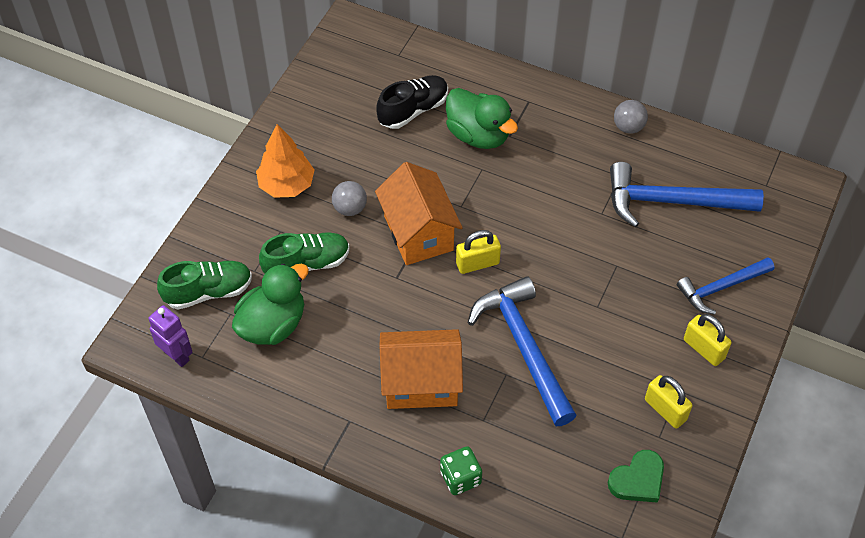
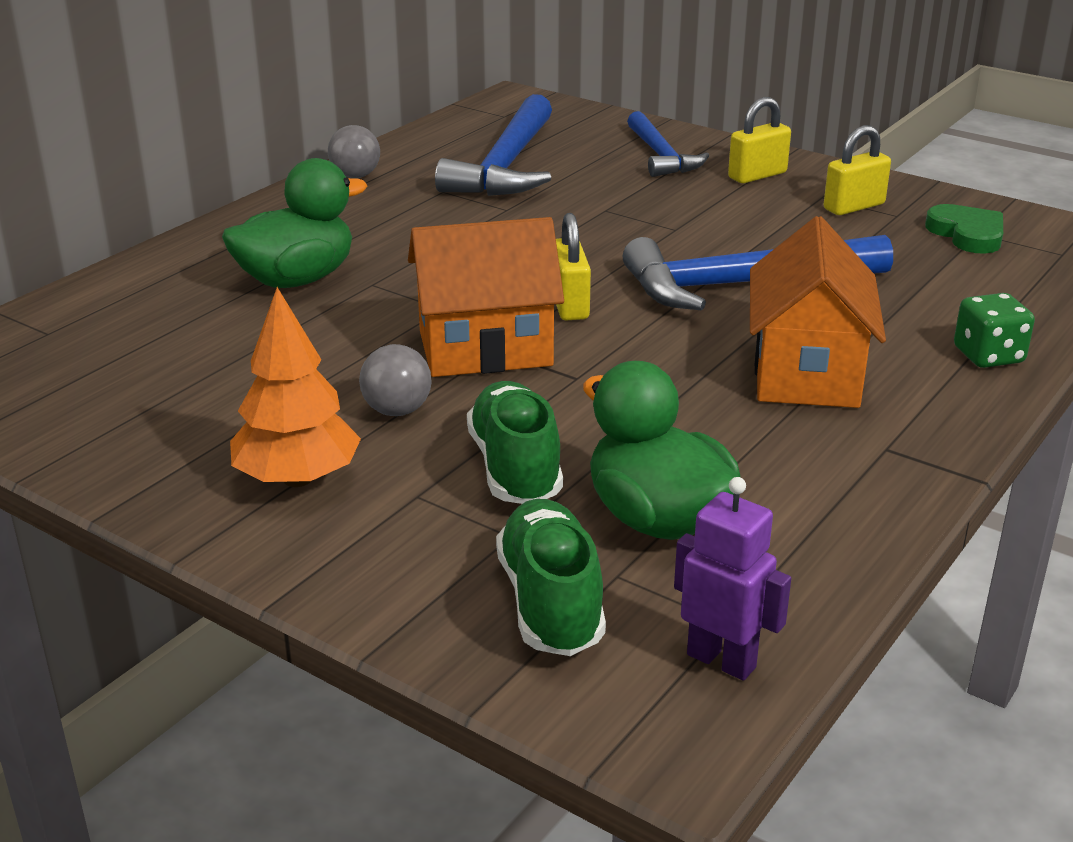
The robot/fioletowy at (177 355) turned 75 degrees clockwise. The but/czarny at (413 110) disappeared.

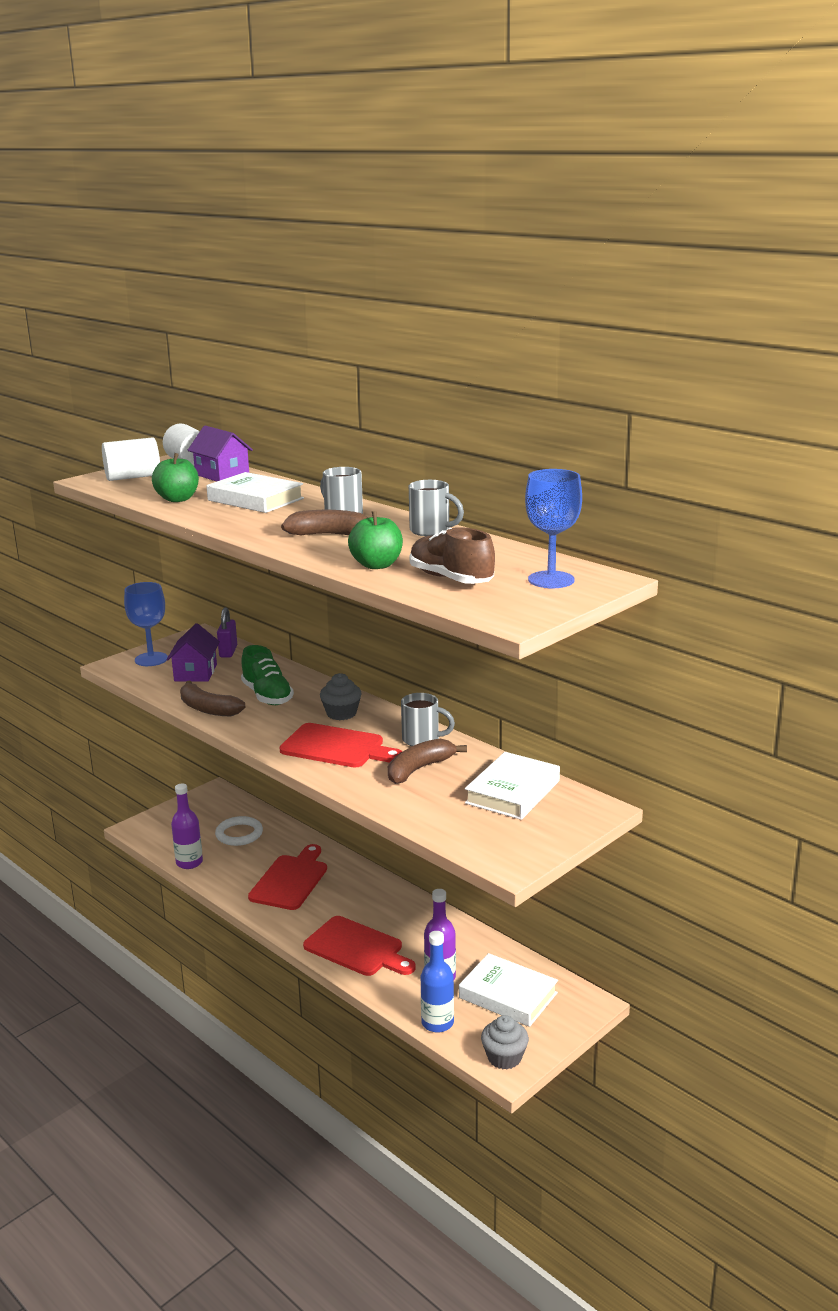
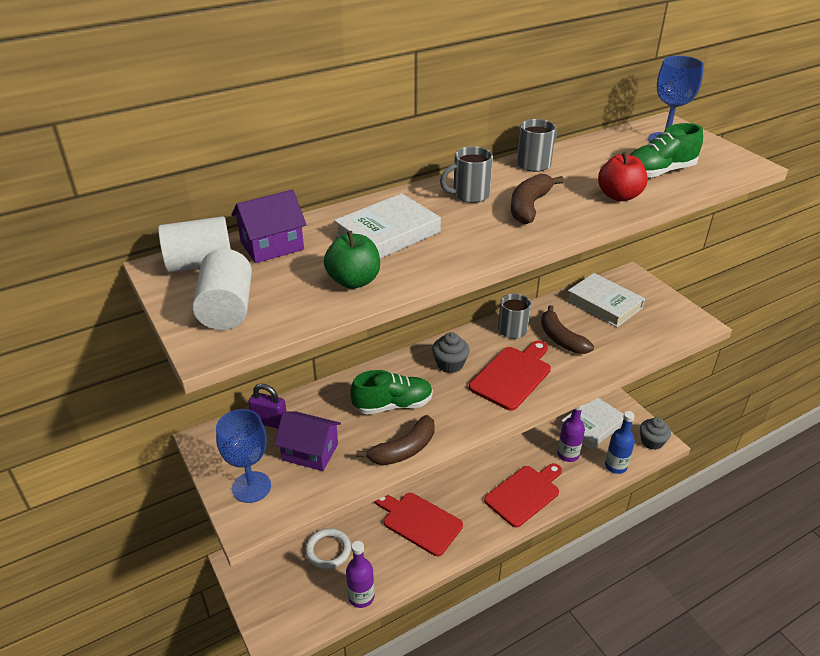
The jabłko/zielony at (376 565) became the jabłko/czerwony at (619 196). The but/brązowy at (451 579) became the but/zielony at (658 172).

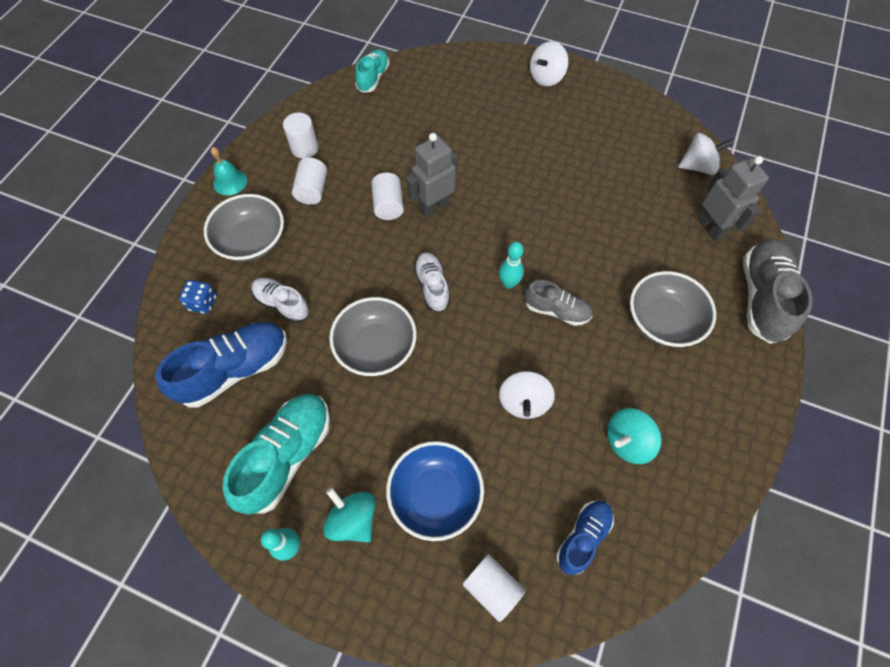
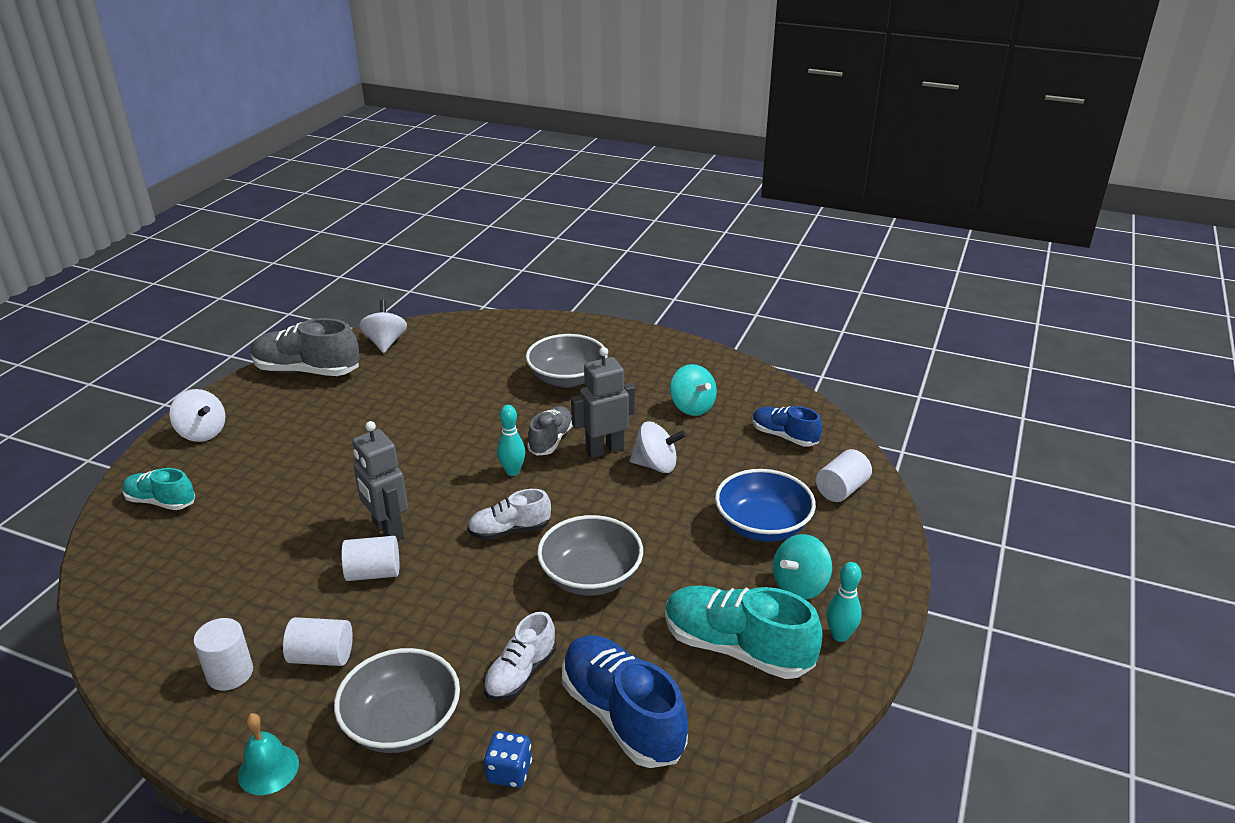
The but/turkusowy moved from (373 78) to (161 502). The but/szary moved from (762 297) to (307 371). The robot/szary moved from (711 228) to (604 450).

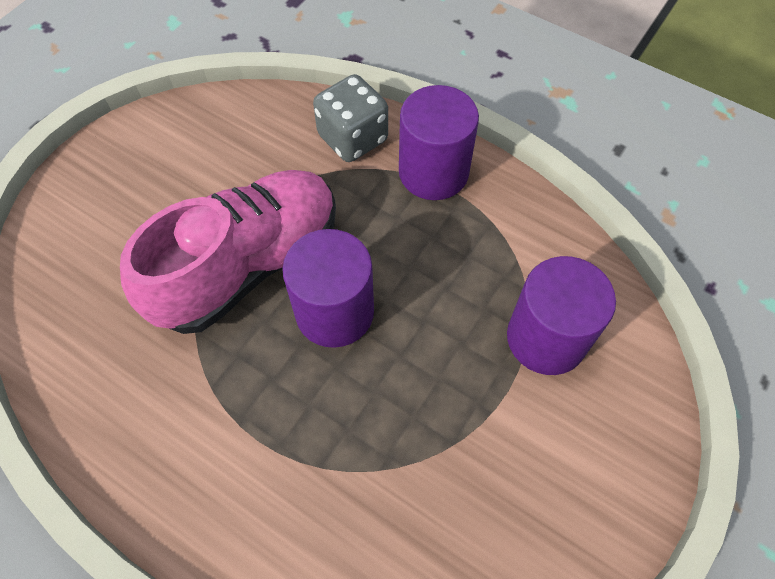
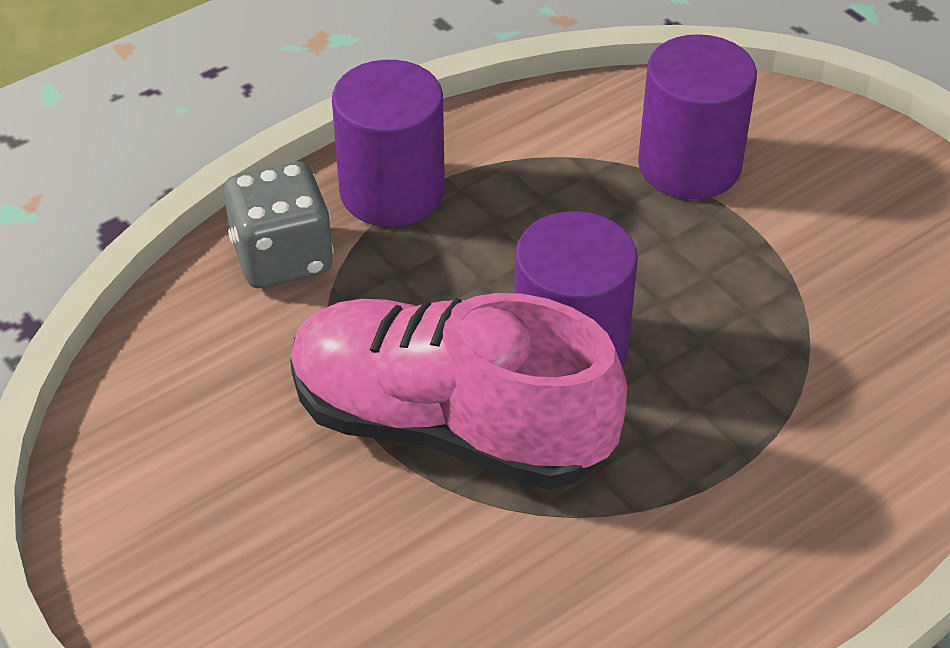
The but/różowy at (248 265) turned 45 degrees counterclockwise.

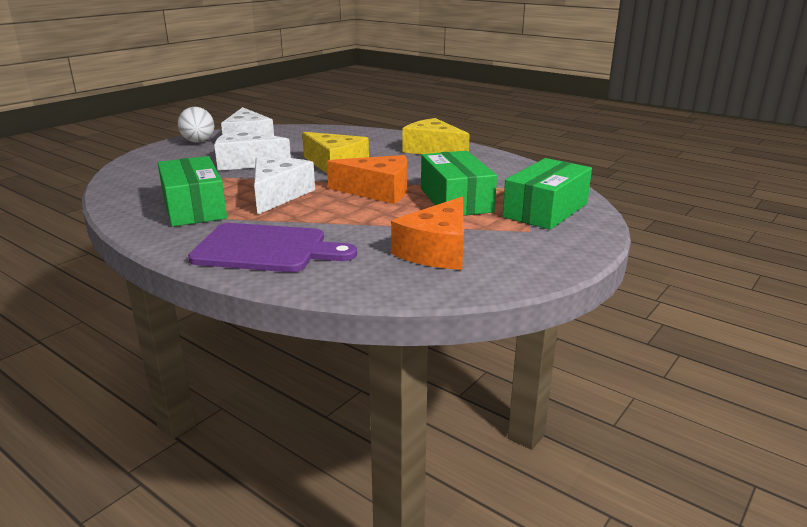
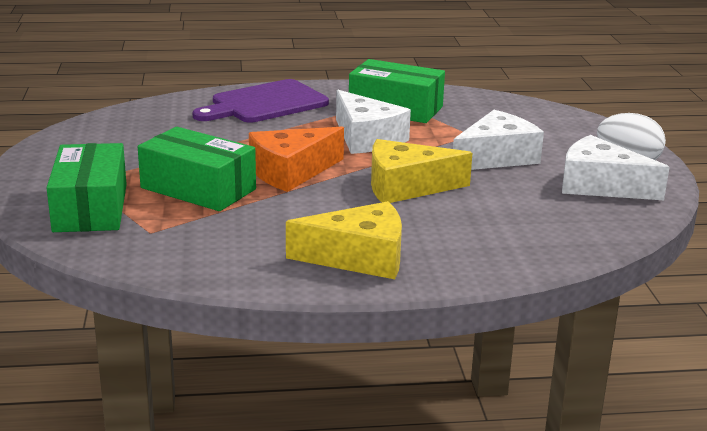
The ser/pomarańczowy at (437 250) disappeared.

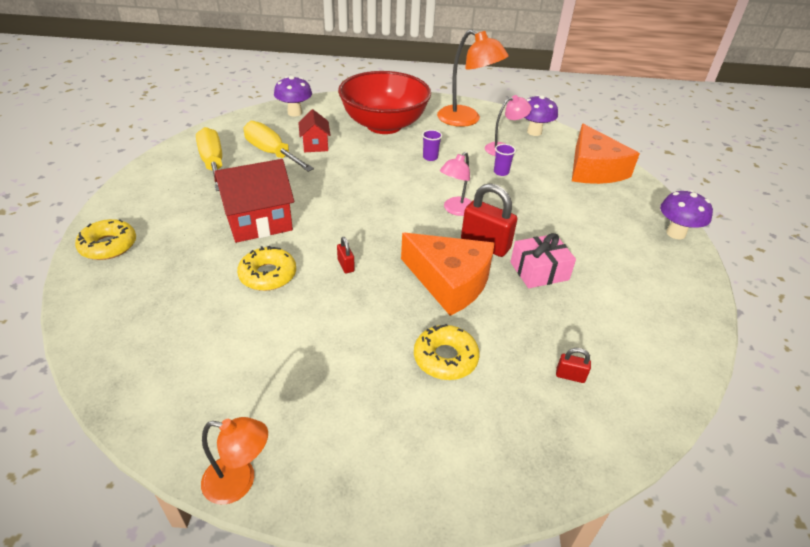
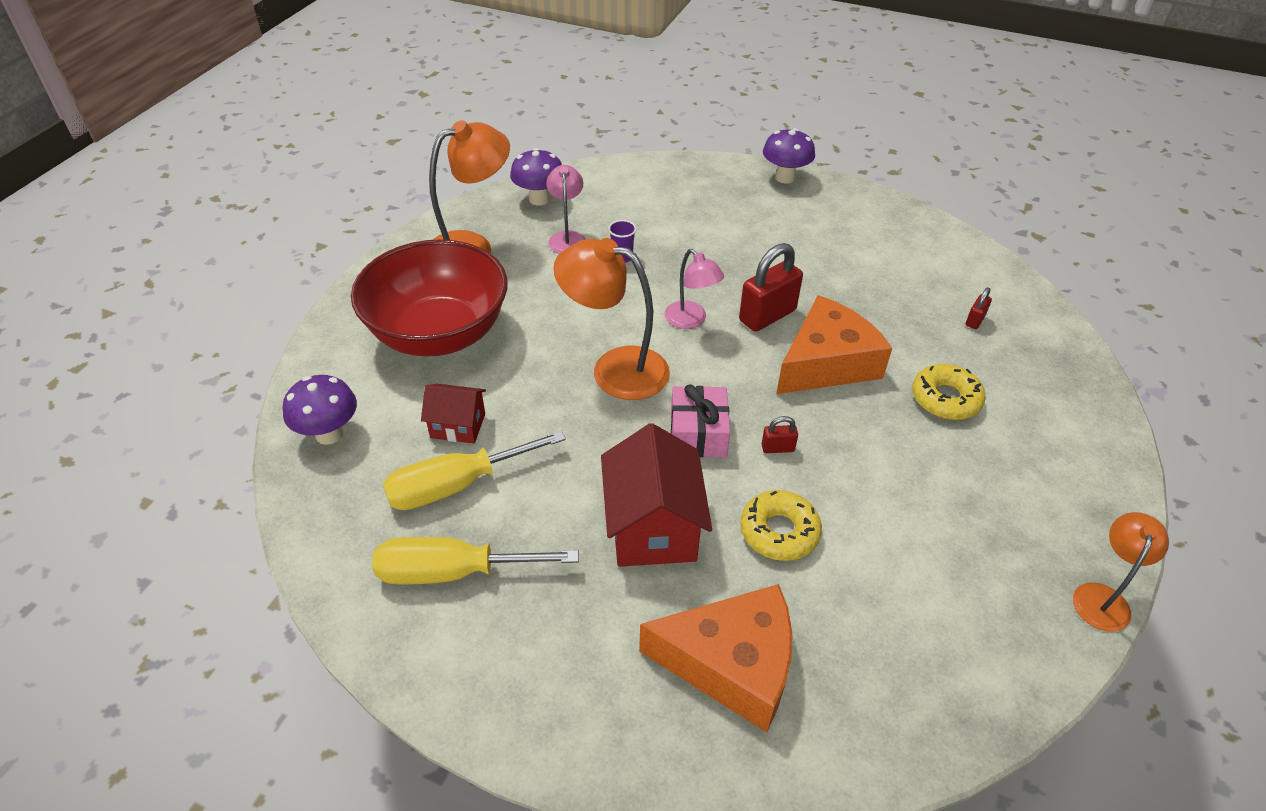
The lampka/pomarańczowy at (615 369) appeared. The ser/pomarańczowy moved from (593 169) to (732 664). The prezent/różowy moved from (539 271) to (698 433). The donut/żółty at (108 246) disappeared. The szklanka/fioletowy at (430 157) disappeared.

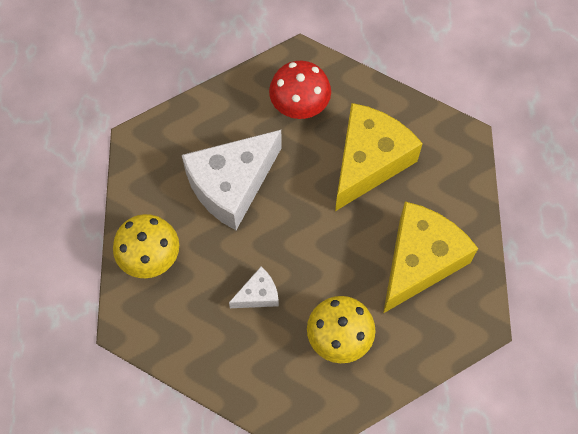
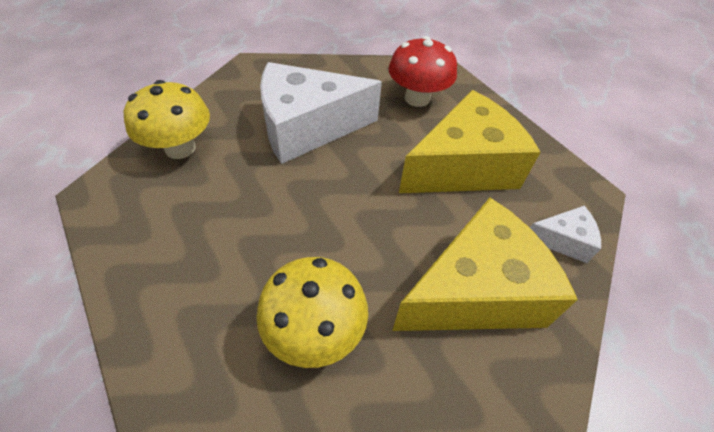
The ser/biały moved from (258 294) to (562 240).

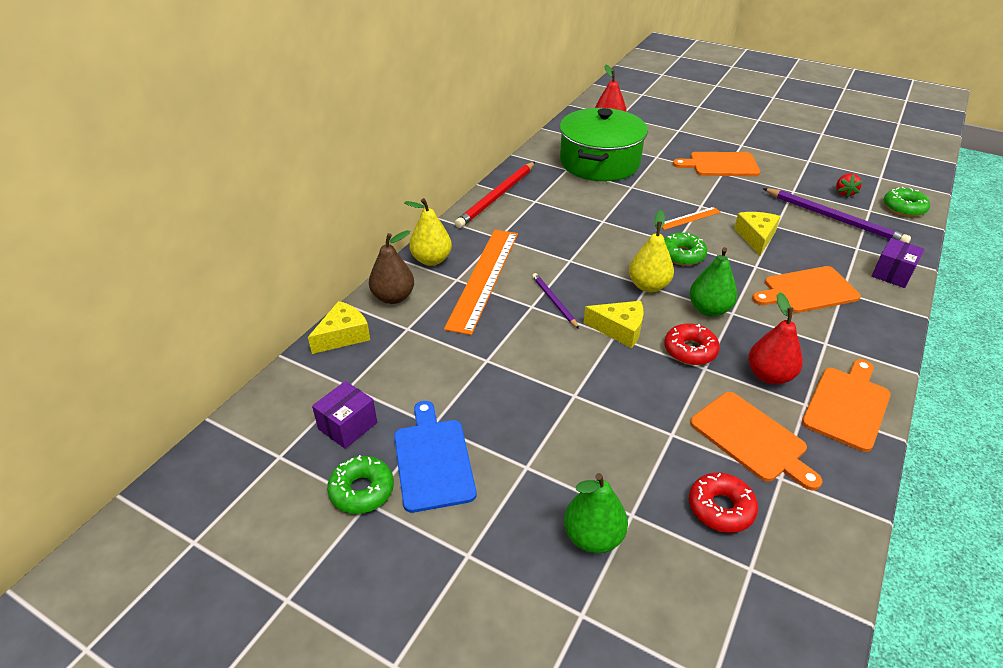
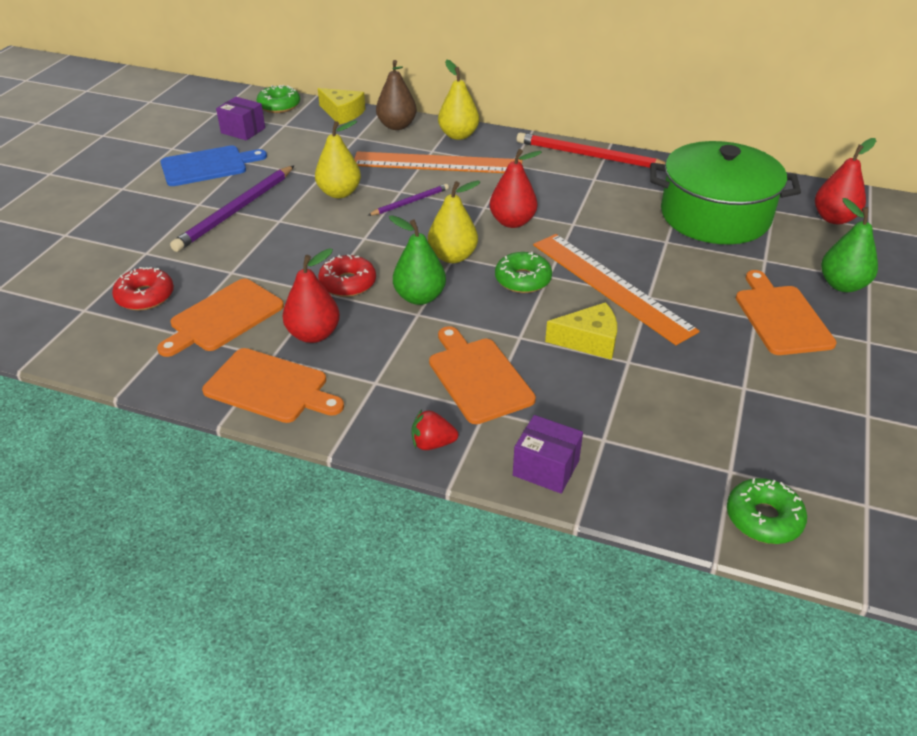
The ołówek/fioletowy moved from (834 218) to (236 211). The donut/zielony moved from (362 490) to (279 106). The gruszka/żółty at (339 193) appeared. The truskawka/czerwony moved from (844 193) to (432 443). The gruszka/czerwony at (512 222) appeared. The linijka/pomarańczowy at (689 218) changed to 2.17 times the size. The gruszka/zielony moved from (593 536) to (842 285). The ser/żółty at (619 329) disappeared.

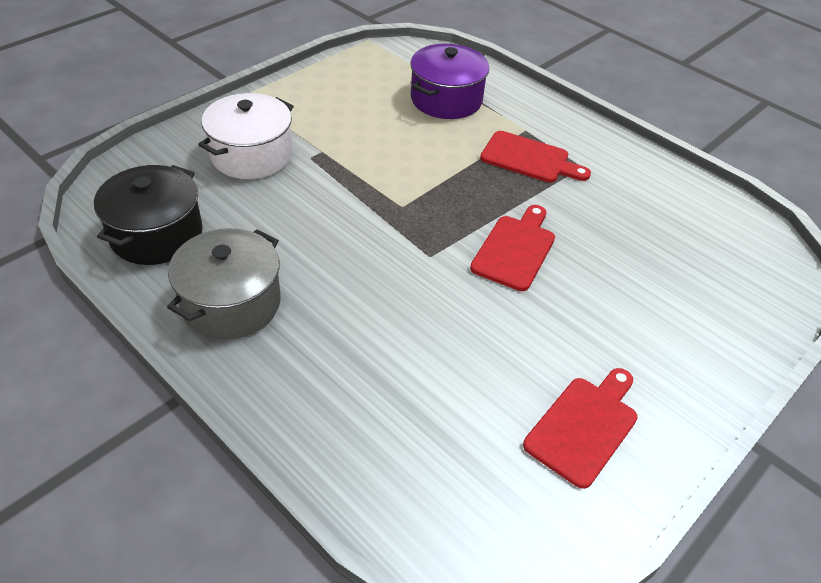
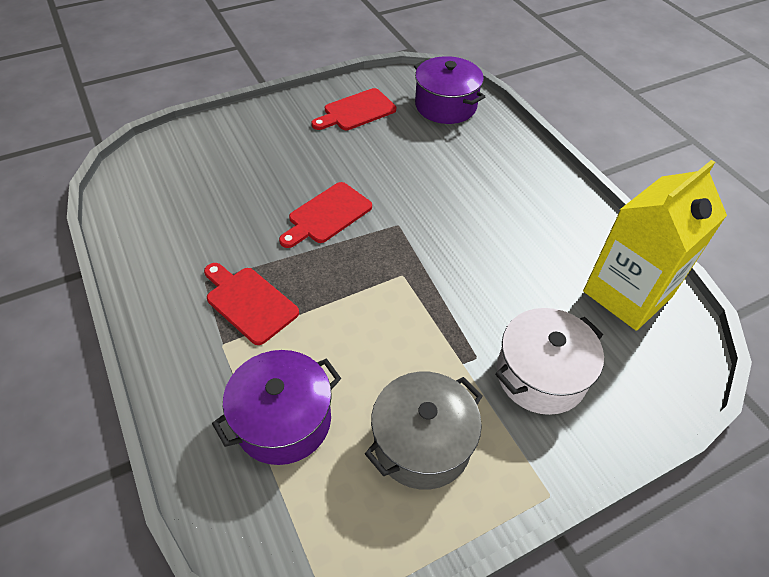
The garnek/szary moved from (231 303) to (422 443). The garnek/fioletowy at (445 106) appeared. The garnek/czarny at (156 234) was replaced by the karton mleka/żółty at (627 294).

